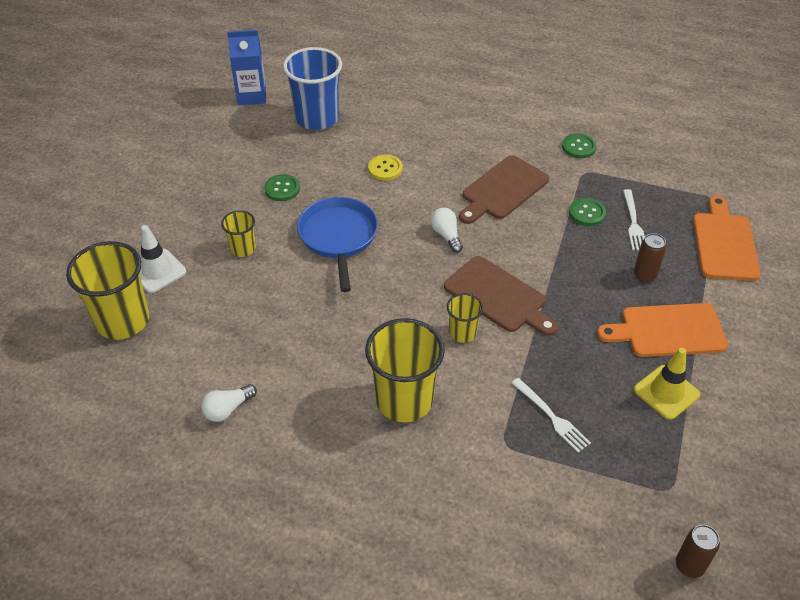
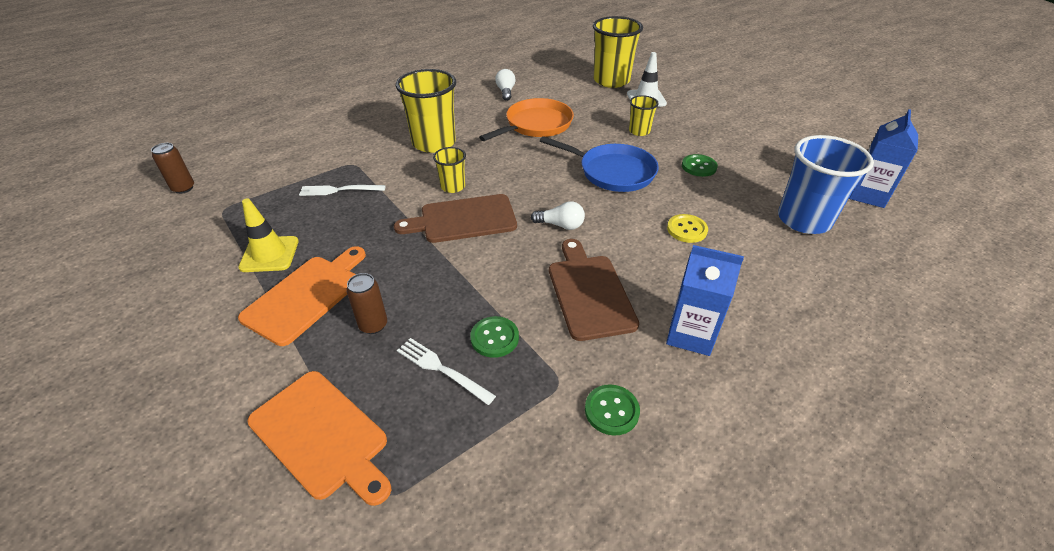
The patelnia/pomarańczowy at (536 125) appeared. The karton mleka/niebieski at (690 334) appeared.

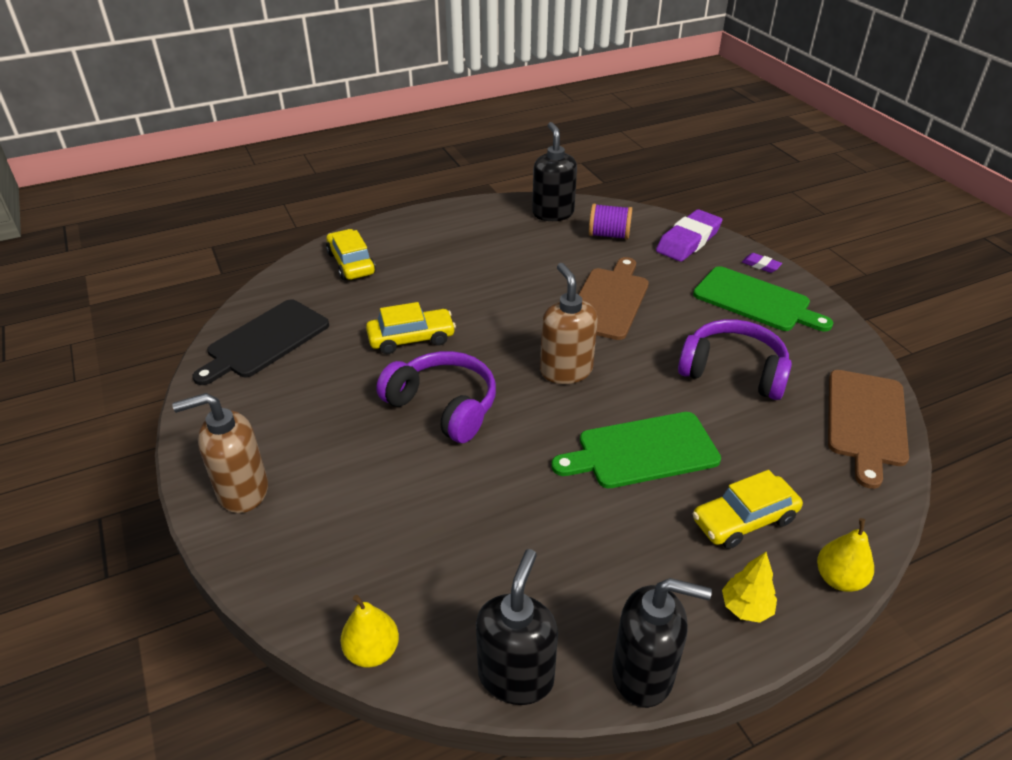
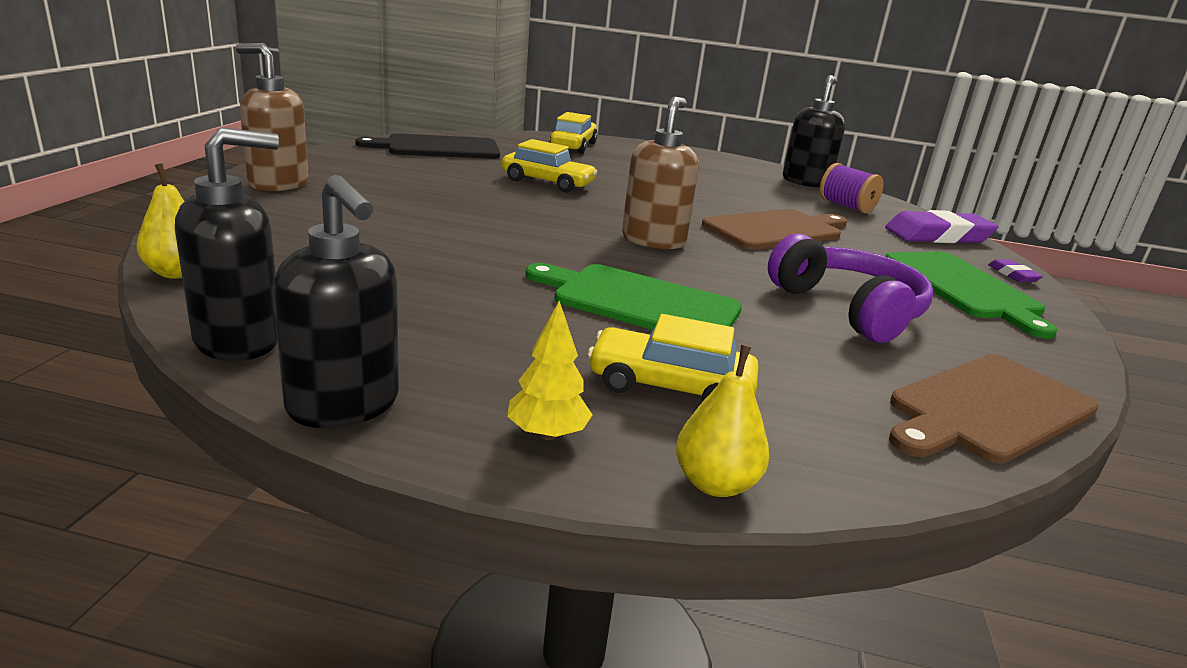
The słuchawki/fioletowy at (443 406) disappeared.

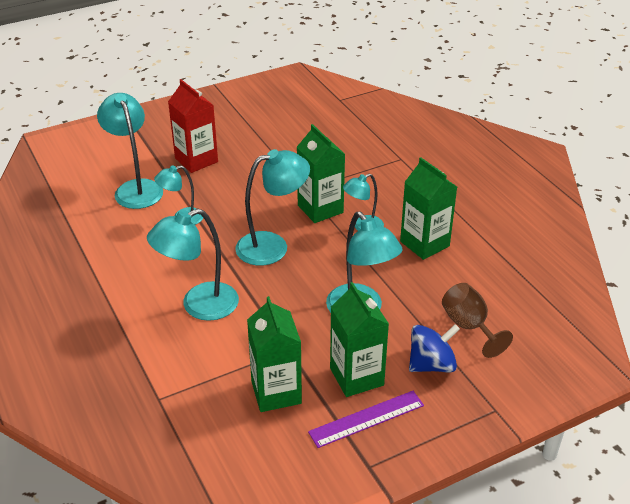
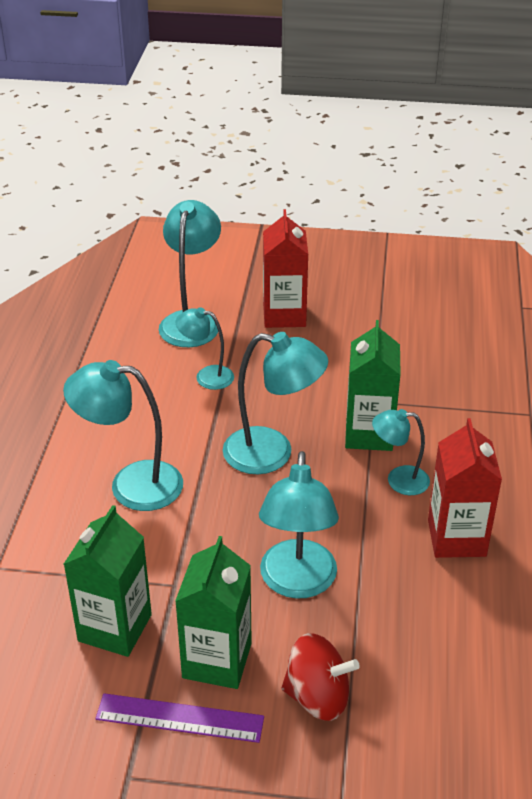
The bączek/niebieski at (431 364) became the bączek/czerwony at (317 696). The karton mleka/zielony at (424 244) became the karton mleka/czerwony at (456 538). The kielich/brązowy at (469 326) disappeared.

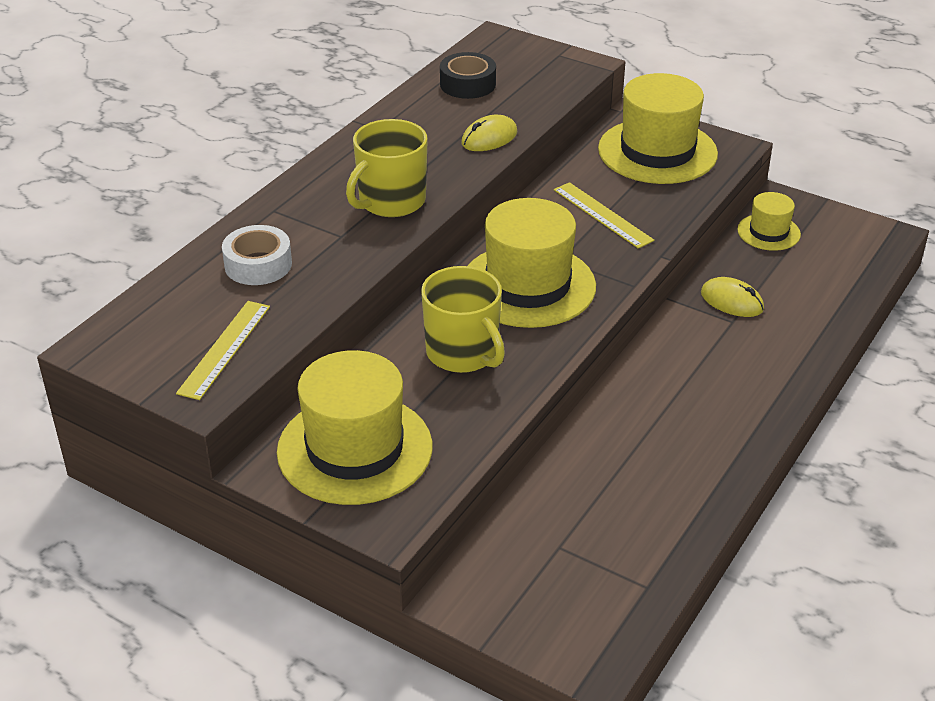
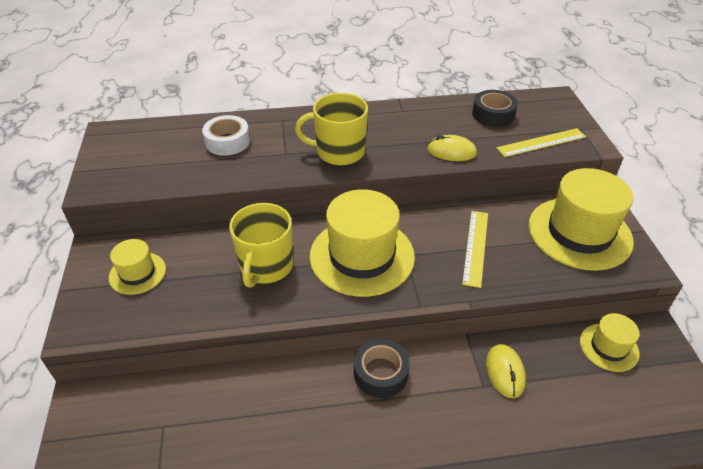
The kapelusz/żółty at (354 449) changed to 0.51 times the size. The taśma klejąca/czarny at (380 373) appeared. The linijka/żółty moved from (224 349) to (541 142).

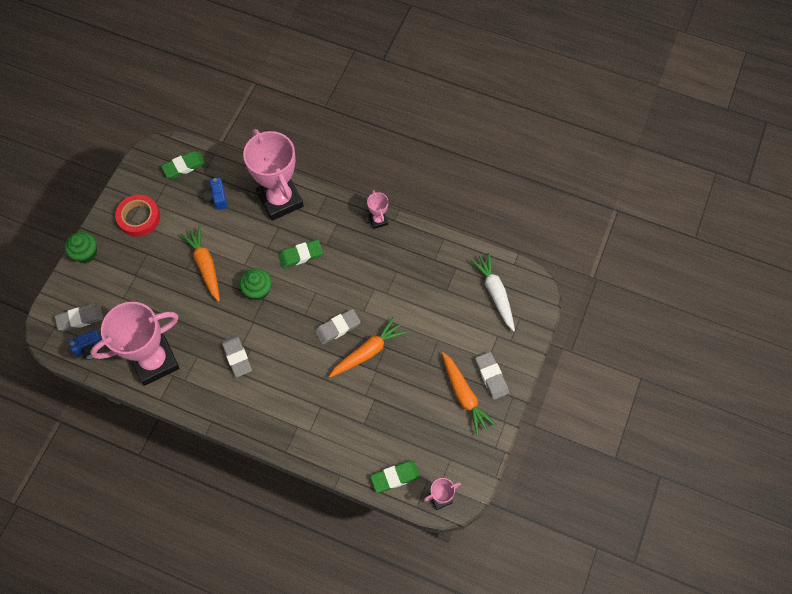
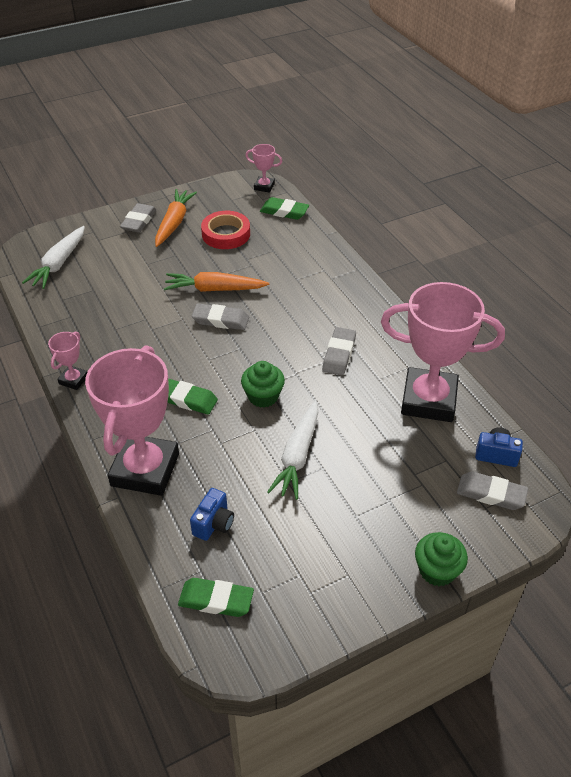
The taśma klejąca/czerwony moved from (139 218) to (226 234). The marchewka/pomarańczowy at (205 265) became the marchewka/biały at (297 456).

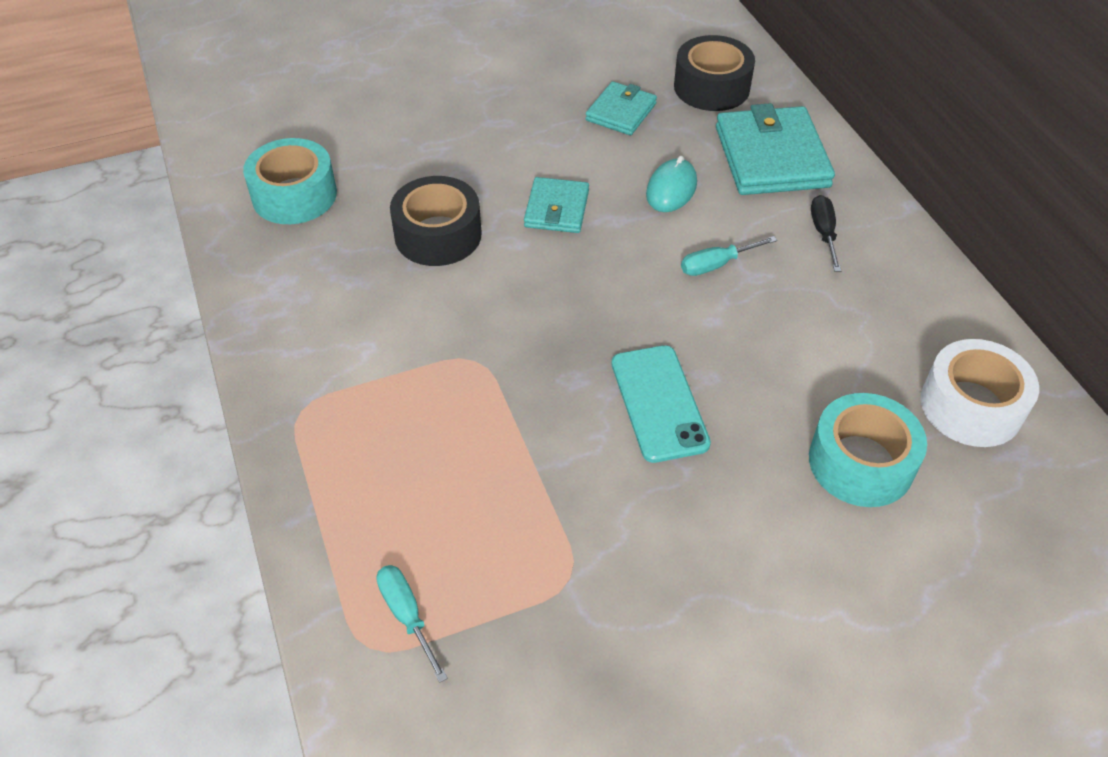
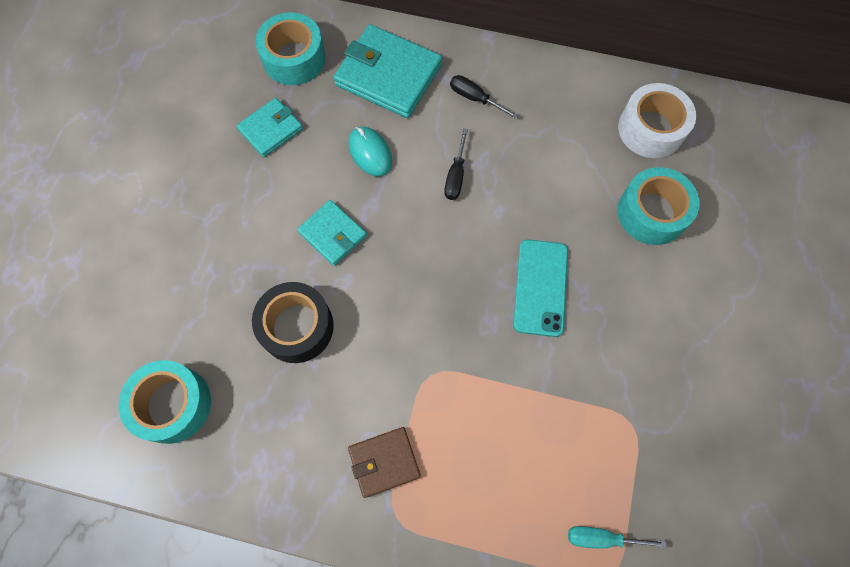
The portfel/turkusowy at (621 112) turned 75 degrees clockwise. The taśma klejąca/czarny at (711 87) became the taśma klejąca/turkusowy at (294 58). The portfel/brązowy at (384 462) appeared. The śrubokręt/turkusowy at (717 264) became the śrubokręt/czarny at (456 175). The telefon/turkusowy at (659 403) turned 75 degrees clockwise.

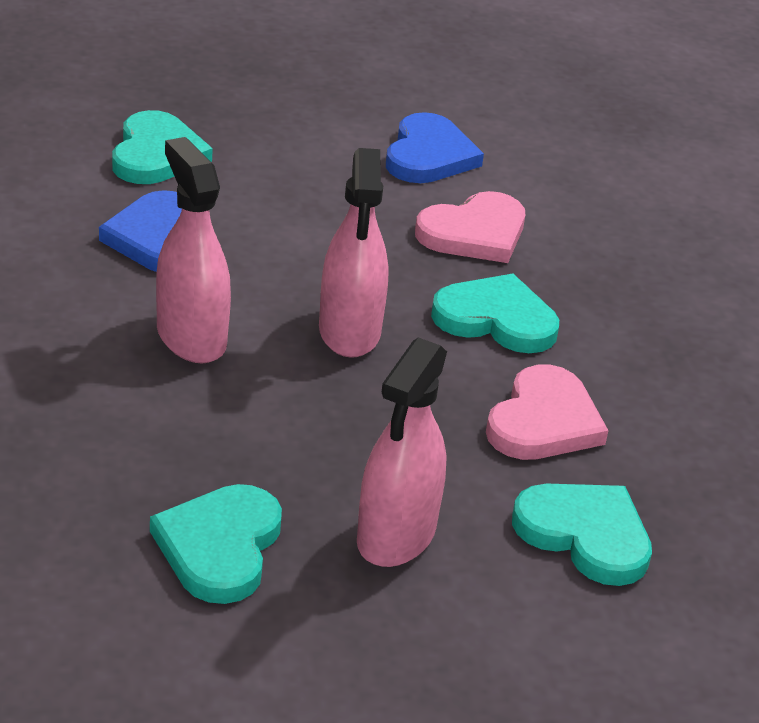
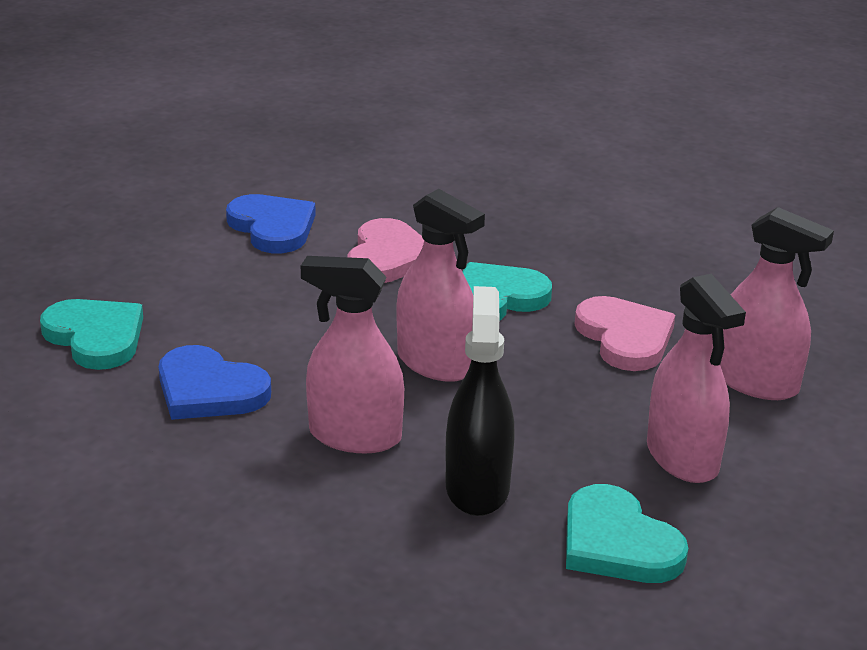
The spryskiwacz/czarny at (477 487) appeared. The serce/turkusowy at (585 535) was replaced by the spryskiwacz/różowy at (756 382).

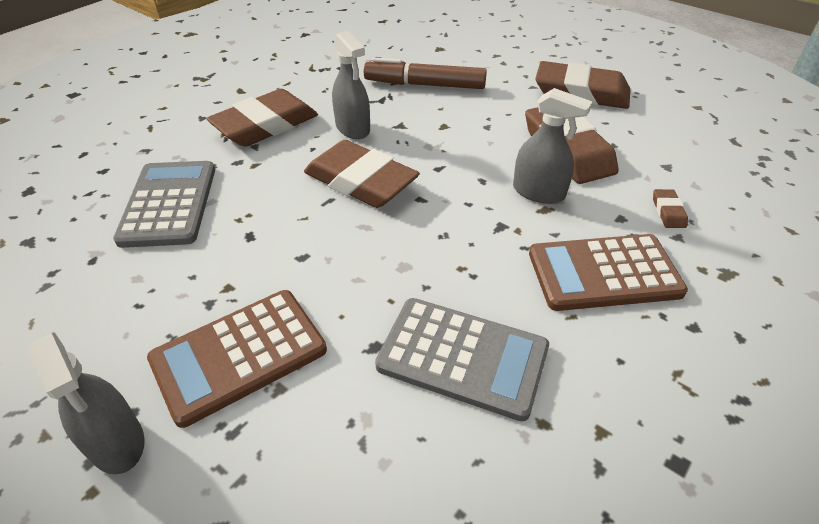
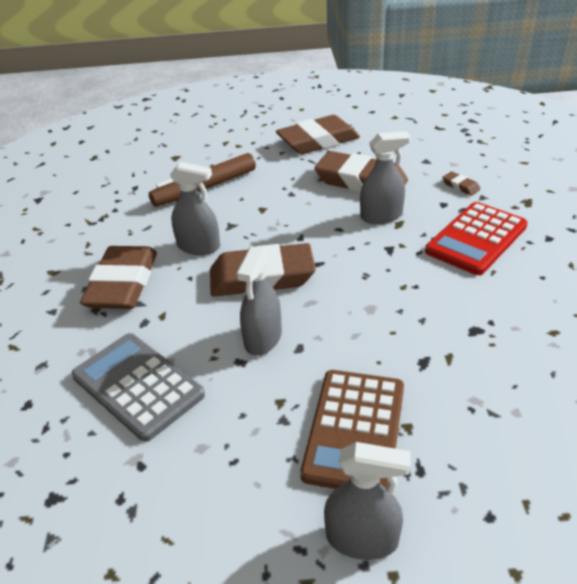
The spryskiwacz/szary at (263 338) appeared. The kalkulator/brązowy at (604 273) became the kalkulator/czerwony at (476 239). The kalkulator/szary at (462 357) disappeared.

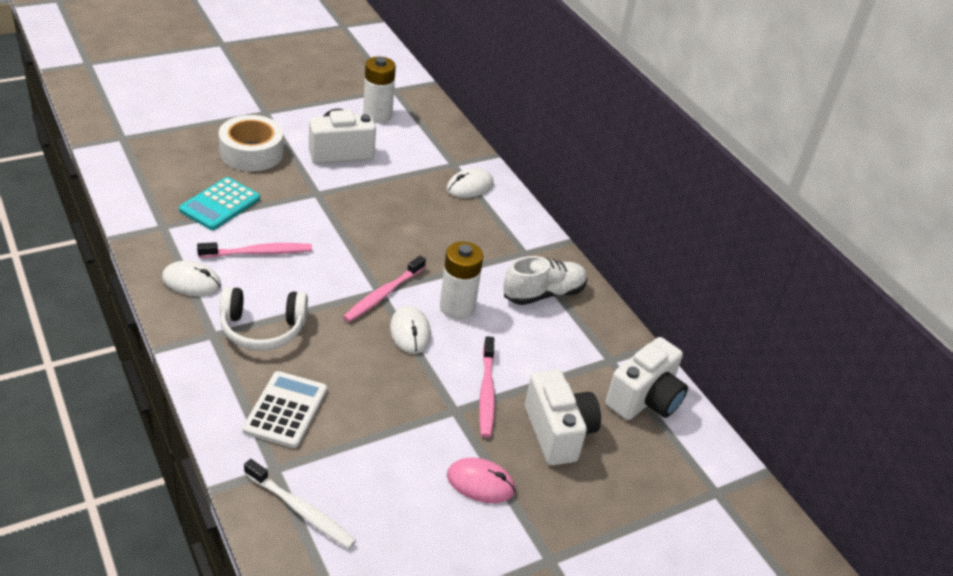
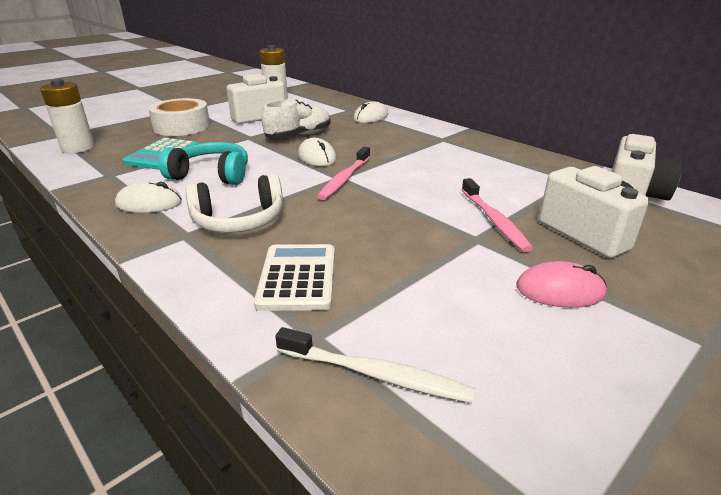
The bateria/biały moved from (457 307) to (78 148). The szczoteczka do zębów/różowy at (258 253) was replaced by the słuchawki/turkusowy at (211 175). The but/biały moved from (543 294) to (298 136). The myszka/biały moved from (410 332) to (317 157).

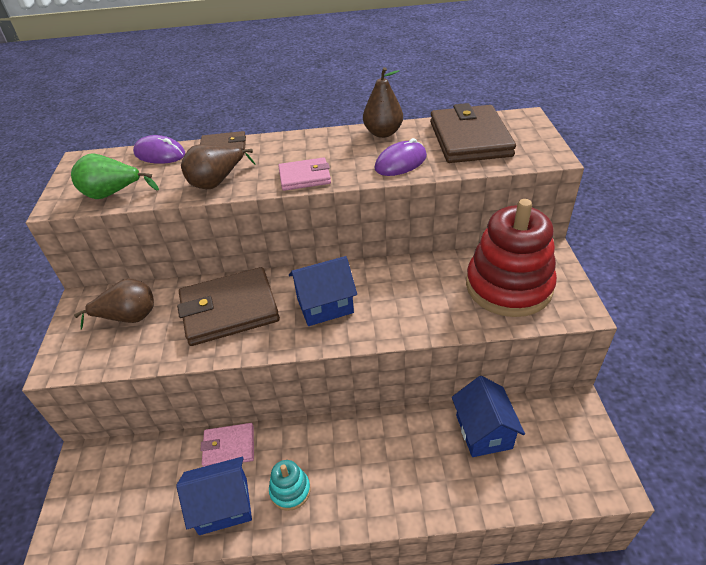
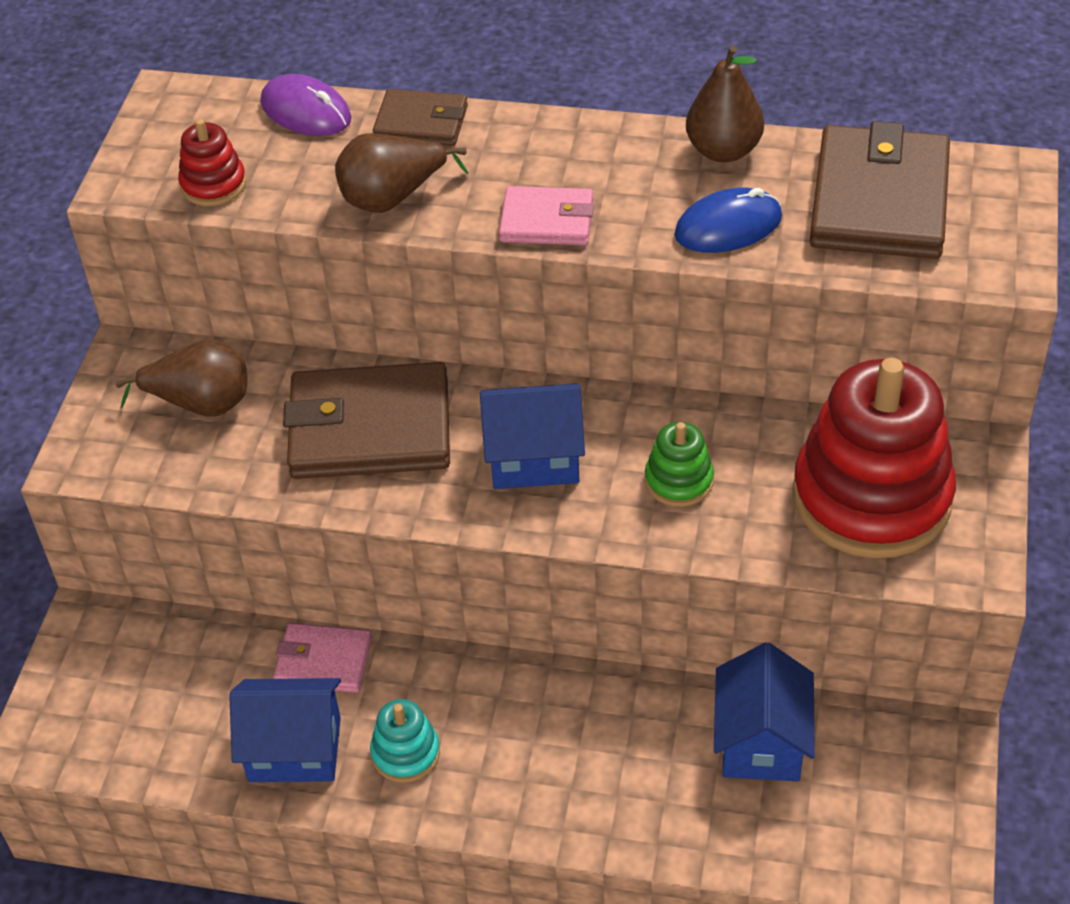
The gruszka/zielony at (113 194) was replaced by the zabawka nakładanka/czerwony at (213 184). The zabawka nakładanka/zielony at (679 481) appeared. The myszka/fioletowy at (400 162) became the myszka/niebieski at (728 226).

